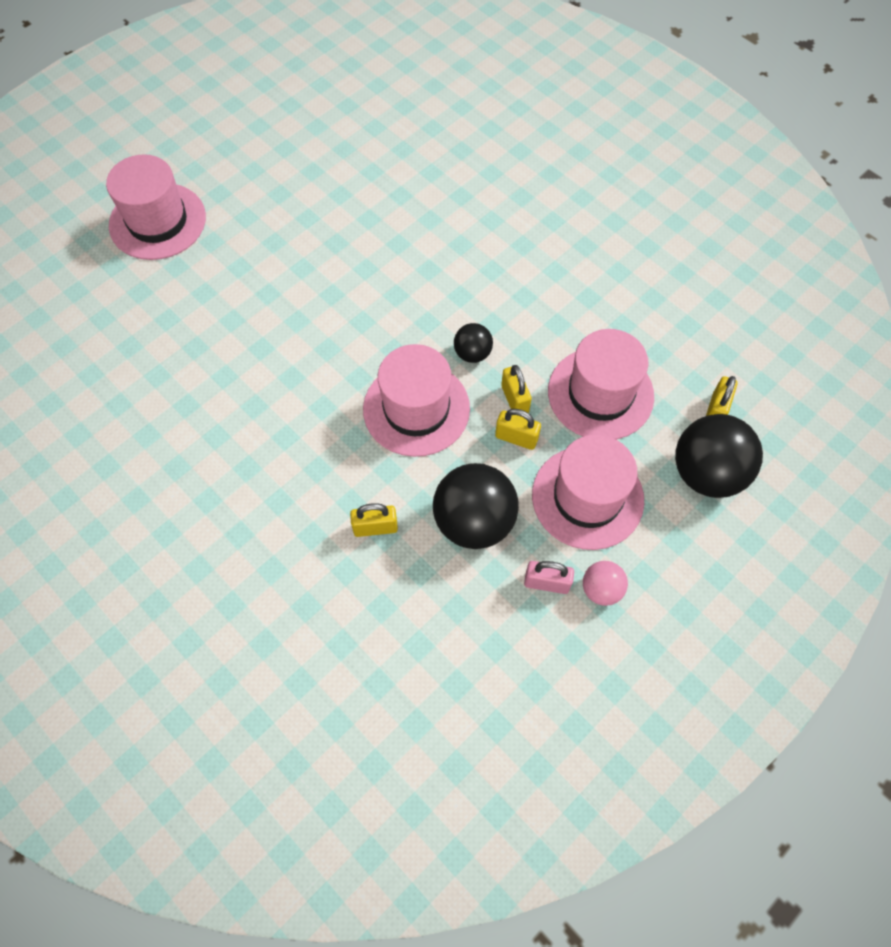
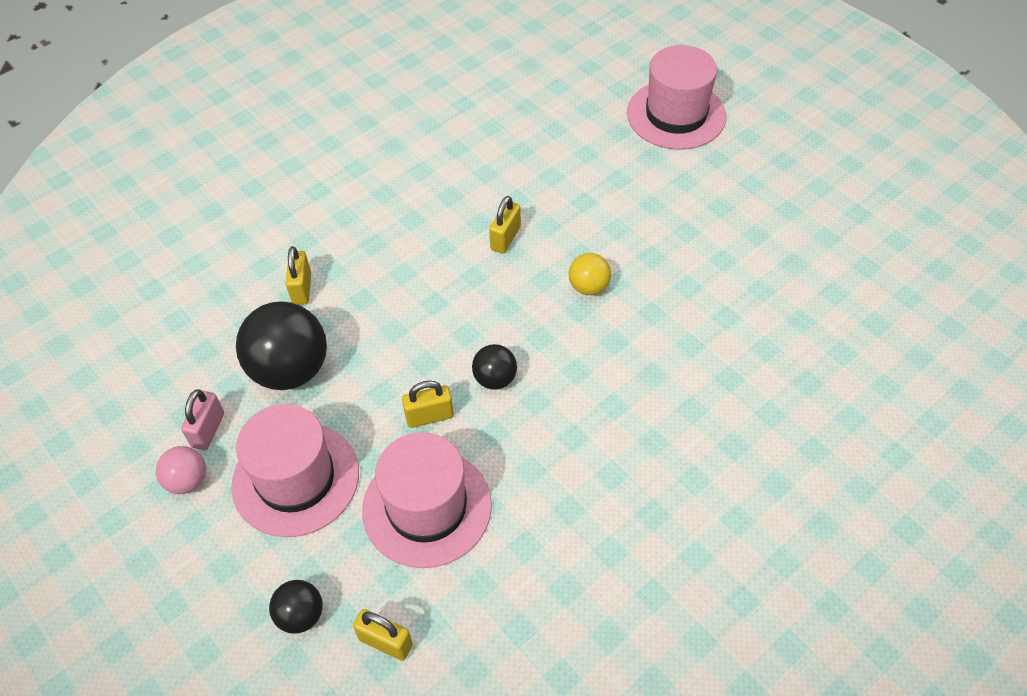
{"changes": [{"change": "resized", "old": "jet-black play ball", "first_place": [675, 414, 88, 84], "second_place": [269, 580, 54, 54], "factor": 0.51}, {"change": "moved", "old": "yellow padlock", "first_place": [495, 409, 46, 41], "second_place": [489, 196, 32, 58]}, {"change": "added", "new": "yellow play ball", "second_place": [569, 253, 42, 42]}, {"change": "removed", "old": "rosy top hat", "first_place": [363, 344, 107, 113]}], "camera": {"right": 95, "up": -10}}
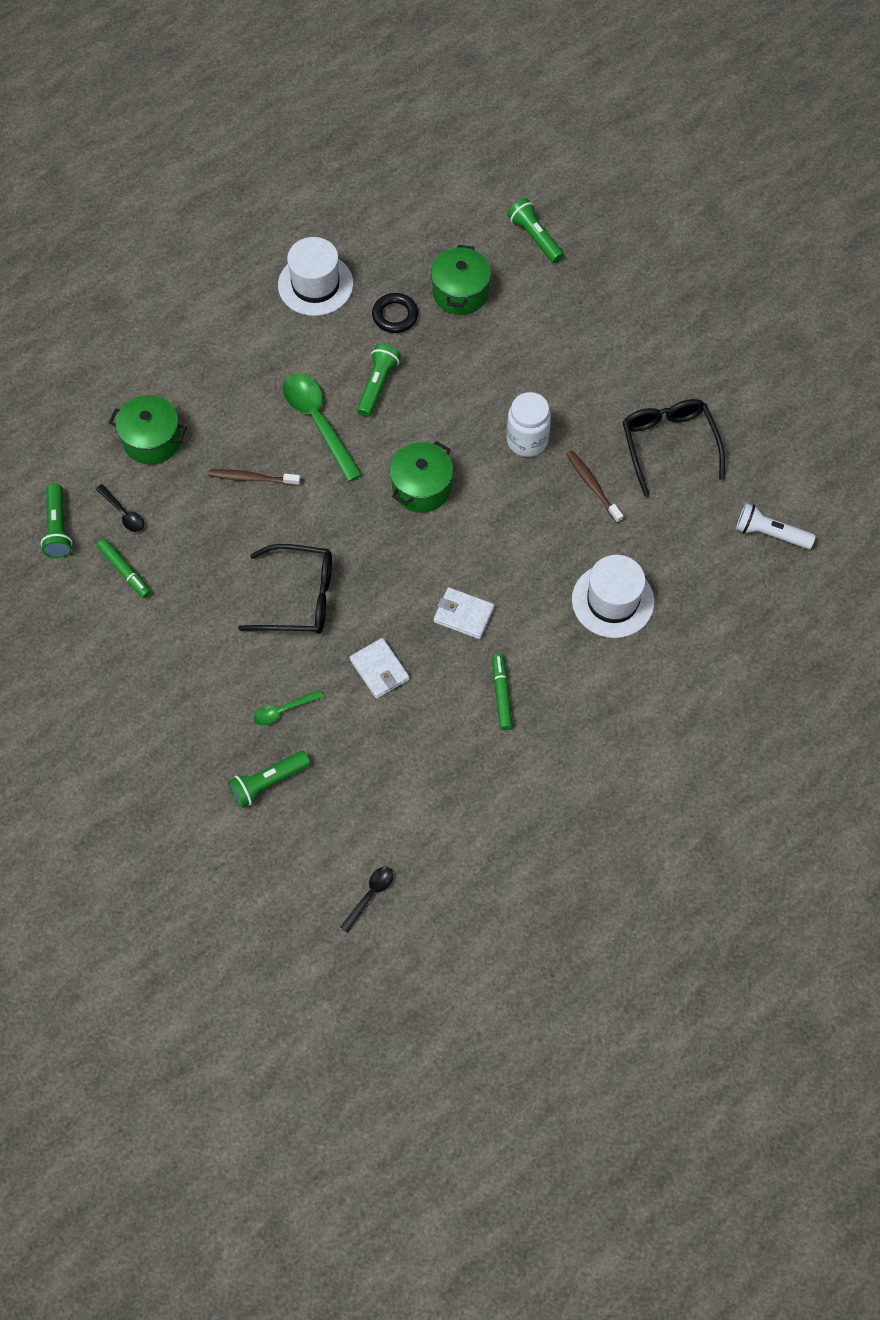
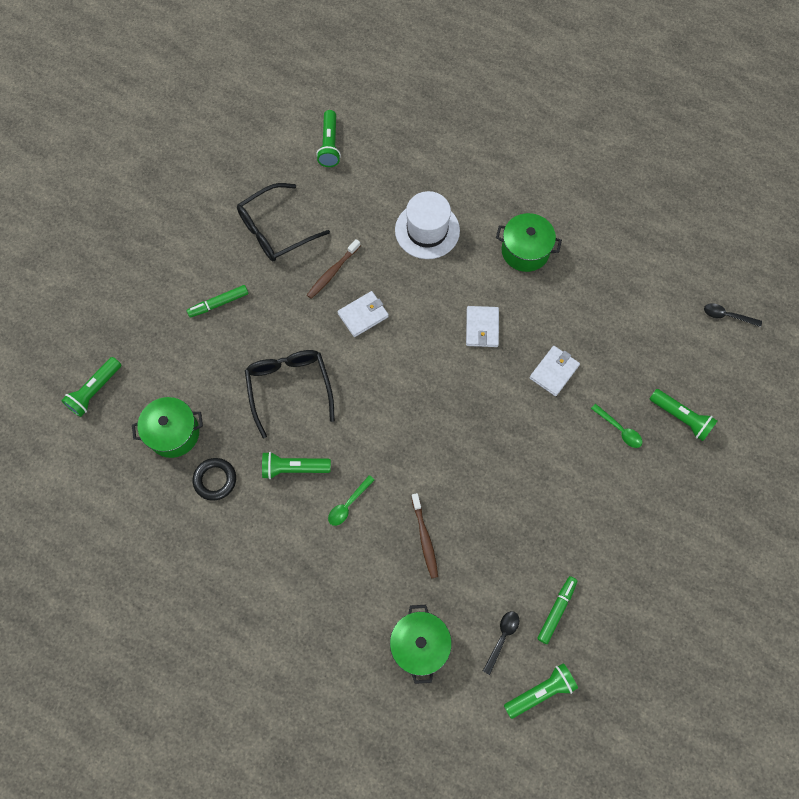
{"changes": [{"change": "moved", "old": "leaf-green marker pen", "first_place": [492, 653, 21, 77], "second_place": [187, 285, 62, 32]}, {"change": "moved", "old": "jet-black spectacles", "first_place": [238, 544, 94, 90], "second_place": [245, 350, 90, 88]}, {"change": "recoloured", "old": "pure white flashlight", "new": "leaf-green flashlight", "first_place": [736, 503, 80, 46], "second_place": [316, 110, 25, 57]}, {"change": "resized", "old": "leaf-green tablespoon", "first_place": [283, 373, 79, 109], "second_place": [328, 475, 47, 51], "factor": 0.51}, {"change": "added", "new": "pure white wallet", "second_place": [337, 291, 52, 46]}, {"change": "moved", "old": "leaf-green cooking pot", "first_place": [389, 441, 64, 72], "second_place": [496, 213, 66, 59]}, {"change": "removed", "old": "pure white top hat", "first_place": [278, 237, 75, 79]}, {"change": "removed", "old": "pure white jar", "first_place": [506, 392, 45, 65]}], "camera": {"right": -110, "up": 5}}
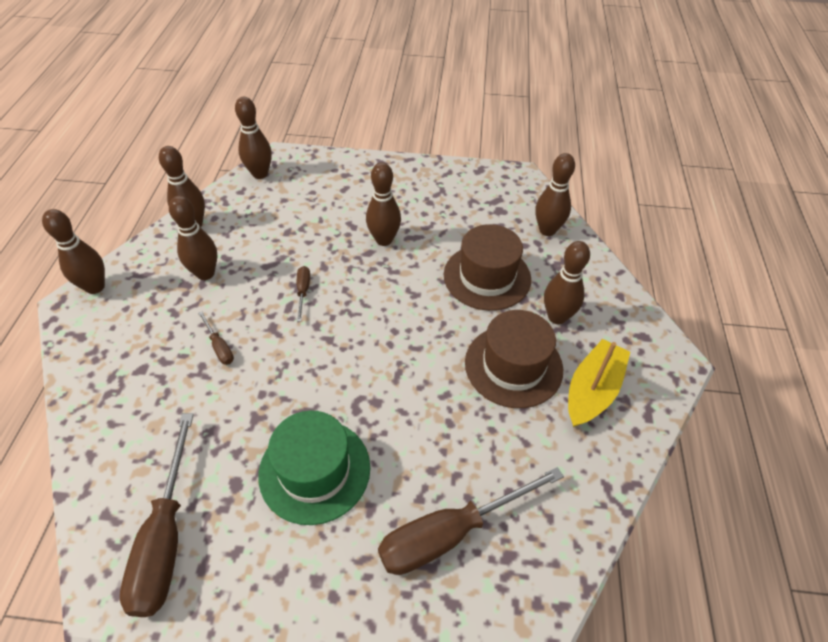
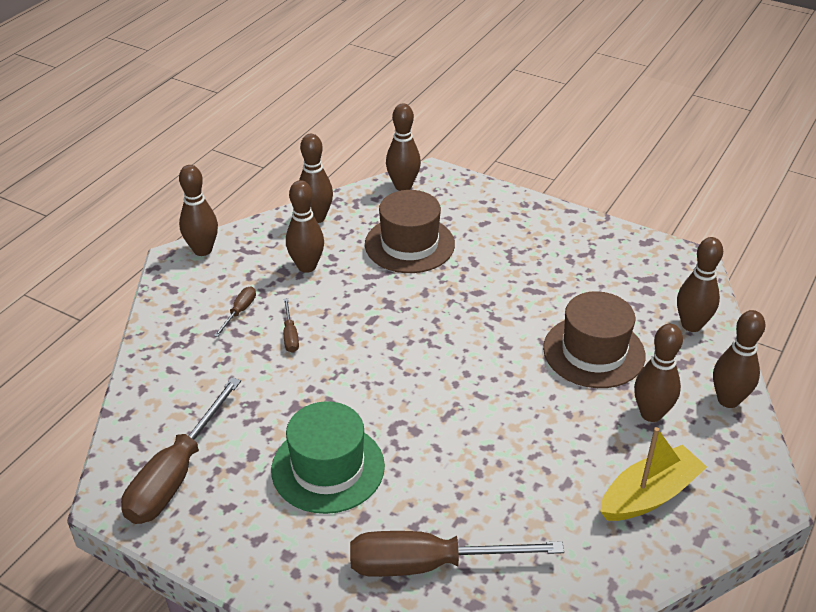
{"changes": [{"change": "moved", "old": "brown hand screwdriver", "first_place": [297, 266, 13, 56], "second_place": [214, 287, 42, 50]}, {"change": "moved", "old": "brown top hat", "first_place": [465, 310, 98, 98], "second_place": [365, 190, 90, 83]}, {"change": "moved", "old": "brown bowling pin", "first_place": [366, 162, 35, 84], "second_place": [713, 310, 52, 98]}], "camera": {"right": 25, "up": -10}}
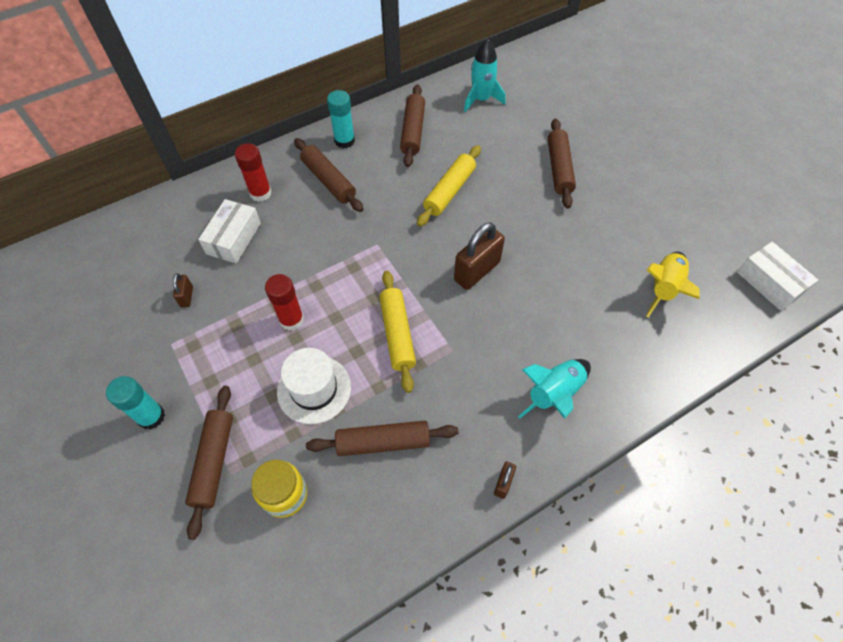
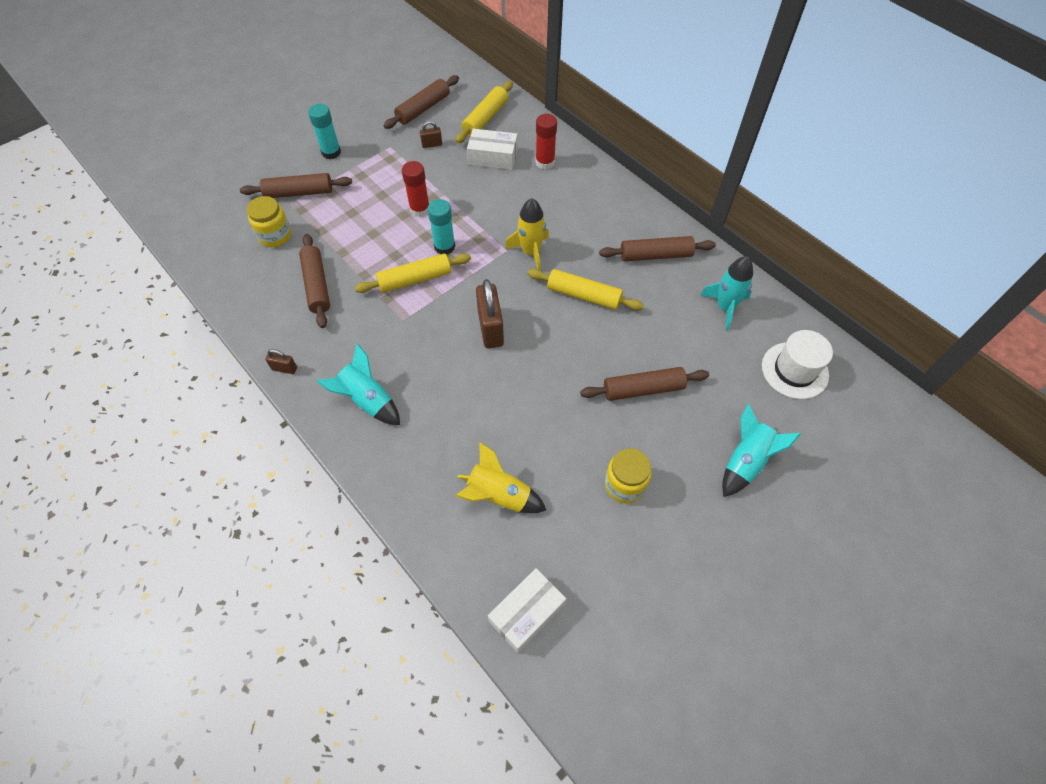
{"changes": [{"change": "moved", "old": "brown pastry roller", "first_place": [294, 138, 70, 74], "second_place": [383, 75, 76, 54]}, {"change": "moved", "old": "aqua stick of glue", "first_place": [327, 90, 28, 58], "second_place": [428, 199, 27, 55]}, {"change": "added", "new": "yellow pastry roller", "second_place": [456, 81, 57, 62]}, {"change": "turned", "old": "brown padlock", "first_place": [454, 222, 51, 68], "second_place": [476, 279, 28, 69], "degrees": 45}, {"change": "added", "new": "yellow toy rocket", "second_place": [505, 198, 44, 72]}, {"change": "added", "new": "yellow jar", "second_place": [605, 449, 47, 54]}, {"change": "added", "new": "aqua toy rocket", "second_place": [722, 404, 79, 93]}, {"change": "moved", "old": "pure white top hat", "first_place": [277, 348, 74, 76], "second_place": [762, 330, 71, 69]}], "camera": {"right": 80, "up": 0}}
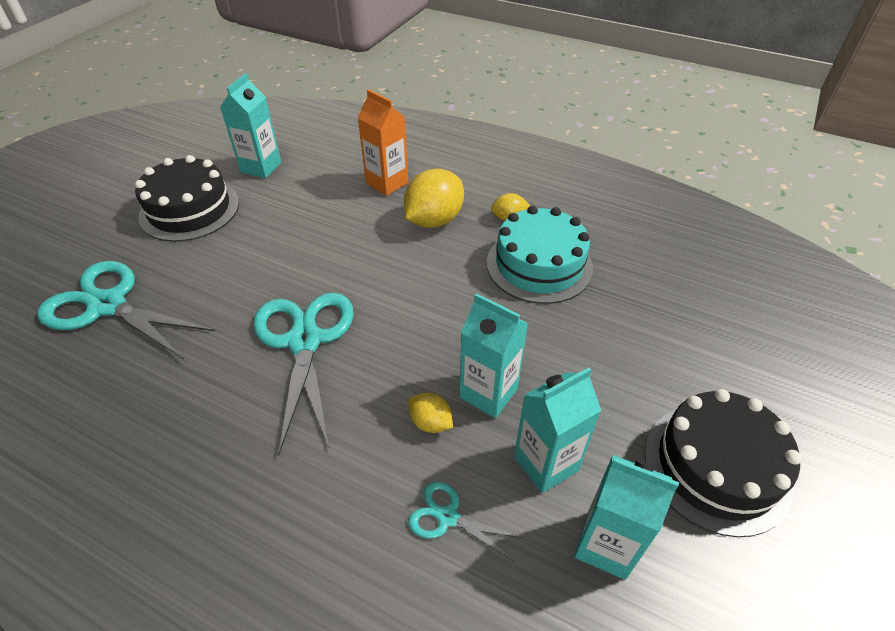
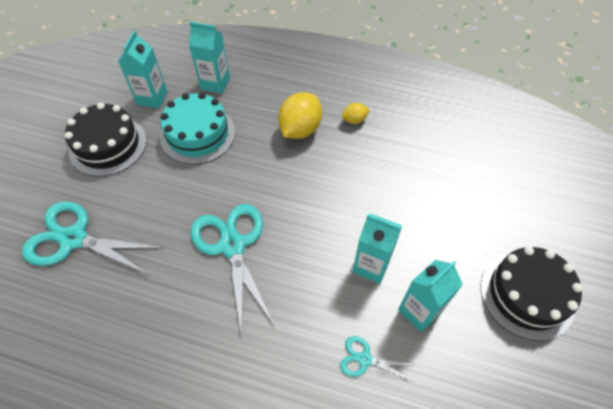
{"changes": [{"change": "moved", "old": "aqua cake", "first_place": [487, 206, 106, 98], "second_place": [160, 92, 75, 72]}, {"change": "moved", "old": "aqua milk carton", "first_place": [574, 455, 105, 125], "second_place": [189, 21, 41, 73]}, {"change": "removed", "old": "bright orange milk carton", "first_place": [358, 89, 50, 107]}, {"change": "removed", "old": "yellow lemon", "first_place": [408, 393, 45, 40]}], "camera": {"right": -10, "up": 10}}
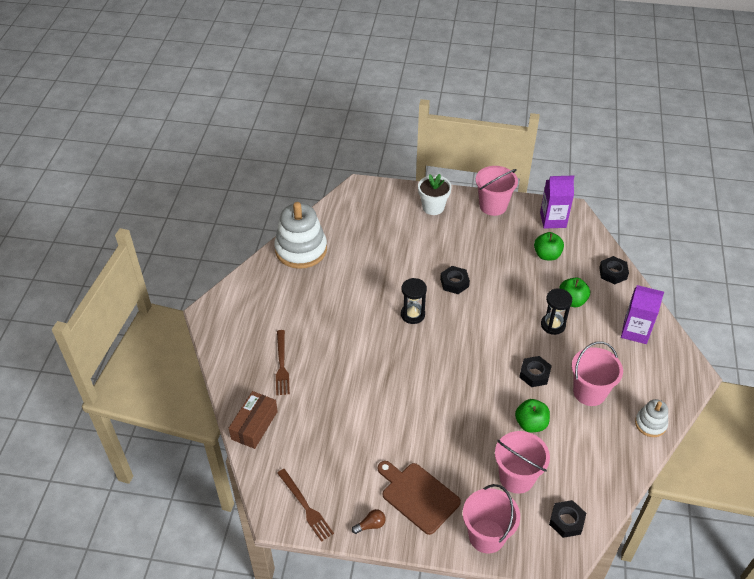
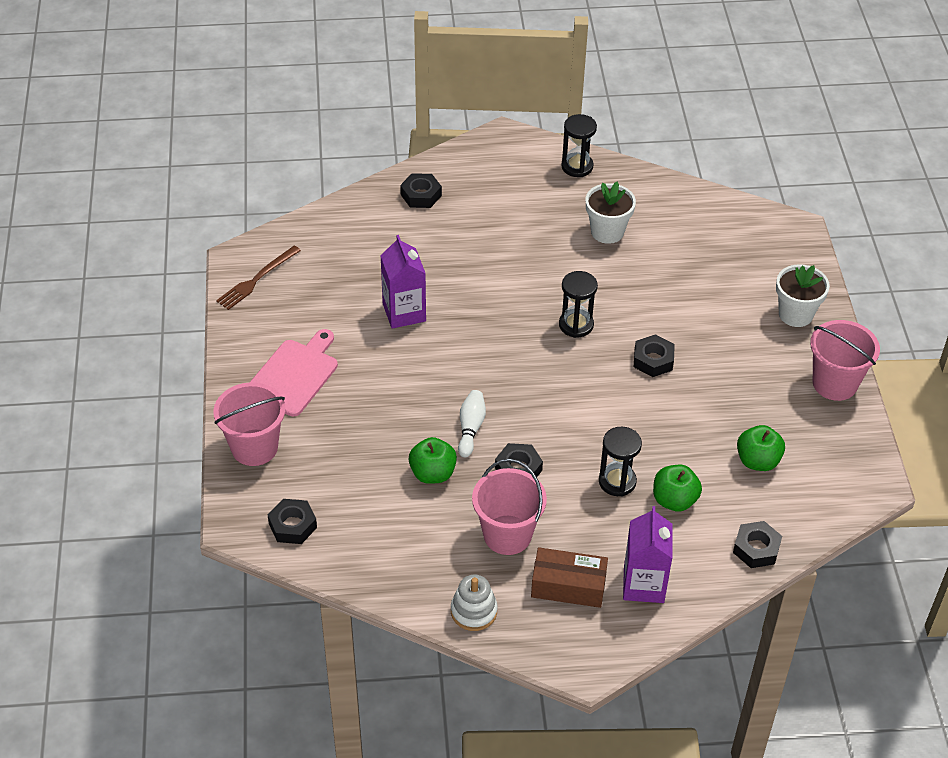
{"changes": [{"change": "recoloured", "old": "brown cutting board", "new": "rosy cutting board", "first_place": [378, 461, 83, 74], "second_place": [249, 329, 89, 87]}, {"change": "moved", "old": "violet milk carton", "first_place": [540, 176, 34, 53], "second_place": [380, 235, 46, 94]}, {"change": "added", "new": "jet-black hexagon nut", "second_place": [400, 173, 42, 35]}, {"change": "added", "new": "pure white bowling pin", "second_place": [458, 390, 28, 67]}, {"change": "moved", "old": "brown package", "first_place": [229, 391, 49, 58], "second_place": [531, 547, 77, 61]}, {"change": "added", "new": "jet-black sandglass", "second_place": [561, 114, 36, 63]}, {"change": "added", "new": "pure white potted plant", "second_place": [586, 182, 50, 62]}, {"change": "removed", "old": "pure white stacking toy", "first_place": [274, 202, 53, 67]}, {"change": "removed", "old": "brown dinner fork", "first_place": [276, 330, 14, 65]}, {"change": "removed", "old": "brown light bulb", "first_place": [352, 509, 34, 25]}, {"change": "removed", "old": "rosy pail", "first_place": [495, 431, 55, 63]}], "camera": {"right": 75, "up": 0}}
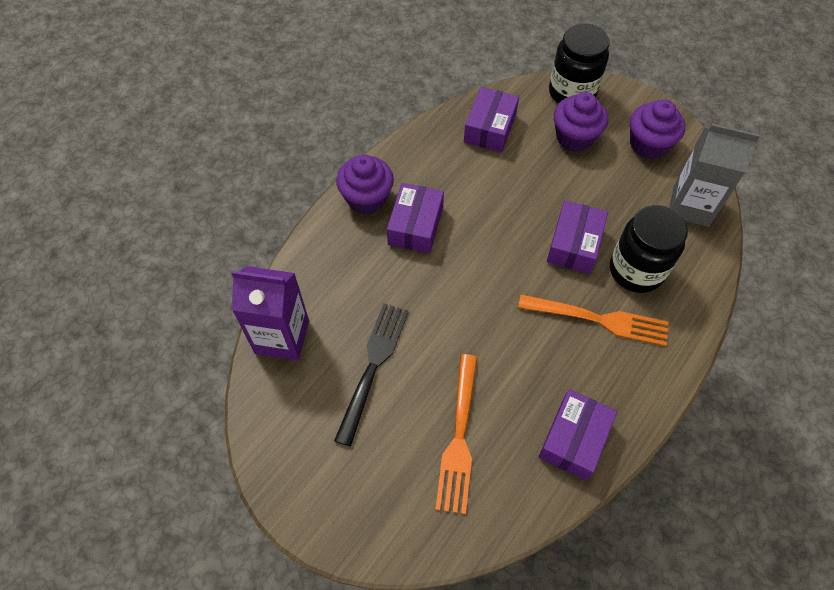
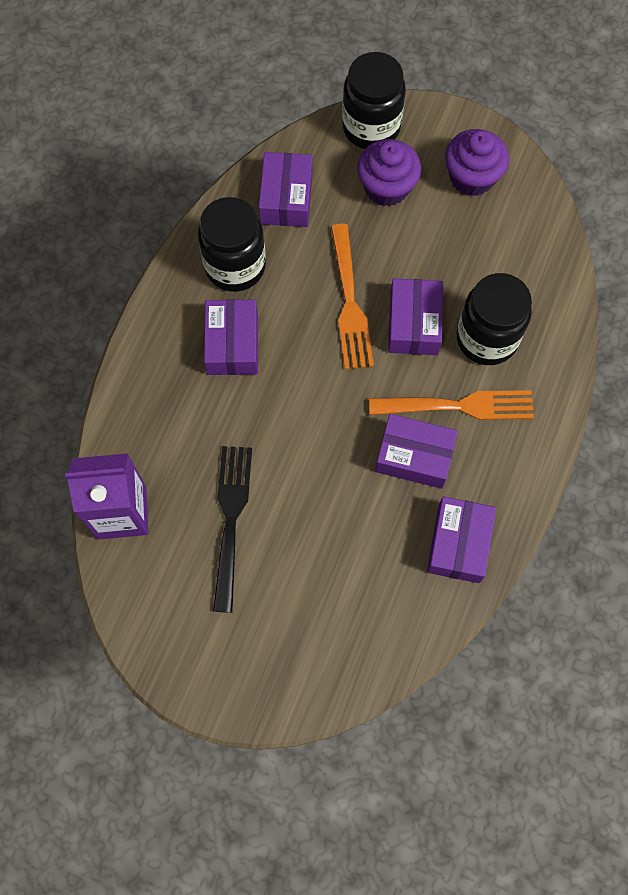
{"changes": [{"change": "added", "new": "jet-black jar", "second_place": [198, 197, 68, 95]}, {"change": "moved", "old": "bright orange dinner fork", "first_place": [435, 354, 42, 160], "second_place": [331, 224, 43, 146]}, {"change": "added", "new": "violet package", "second_place": [375, 414, 83, 75]}, {"change": "removed", "old": "violet cupcake", "first_place": [336, 155, 58, 59]}, {"change": "removed", "old": "grey milk carton", "first_place": [670, 123, 90, 104]}], "camera": {"right": -15, "up": 10}}
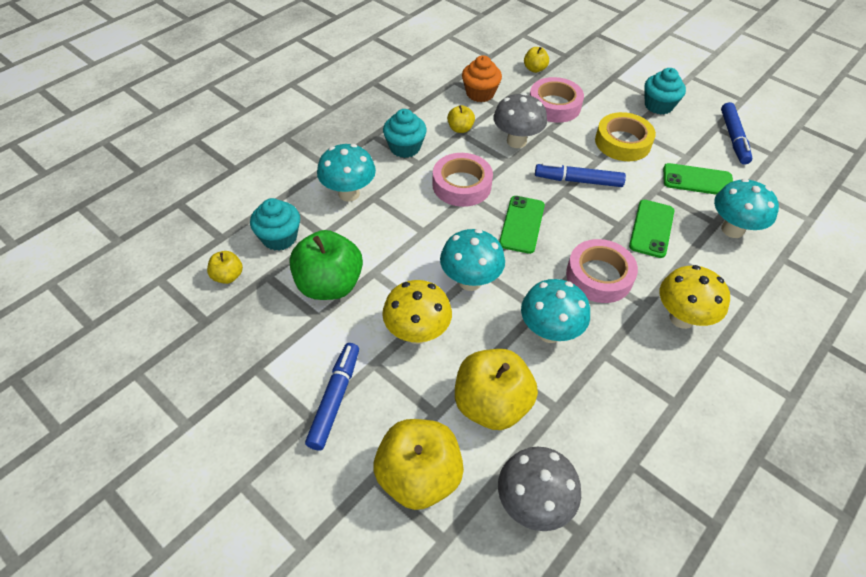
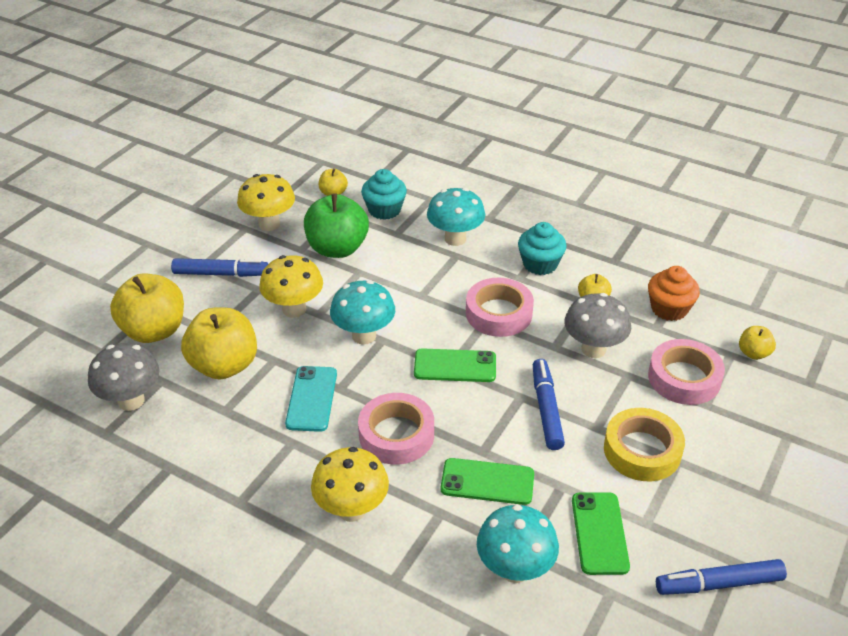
{"changes": [{"change": "added", "new": "yellow fungus", "second_place": [237, 174, 58, 57]}, {"change": "replaced", "old": "aqua fungus", "new": "aqua mobile phone", "first_place": [521, 279, 69, 64], "second_place": [285, 366, 52, 66]}, {"change": "removed", "old": "aqua cupcake", "first_place": [644, 68, 42, 47]}], "camera": {"right": 80, "up": -10}}
